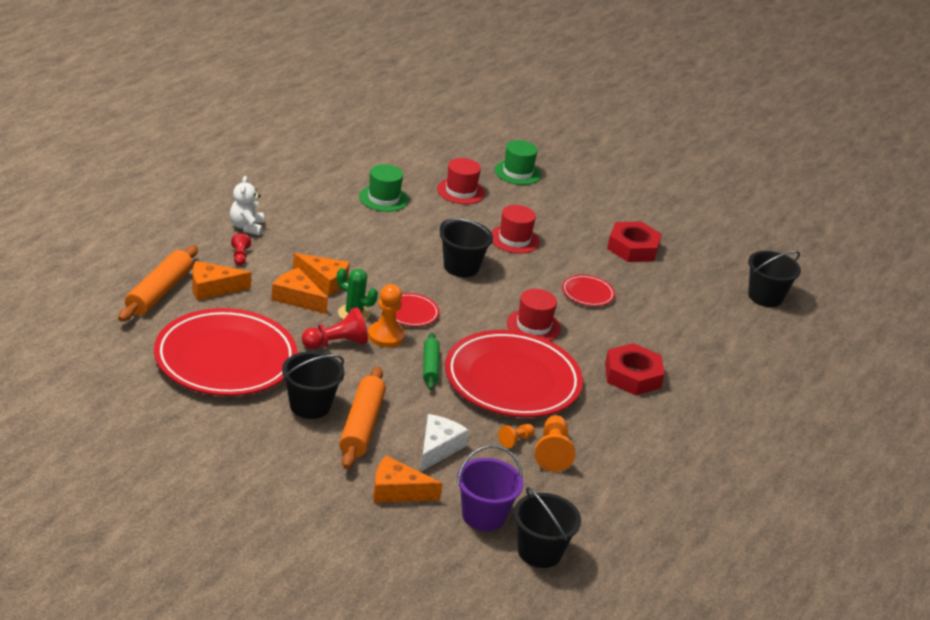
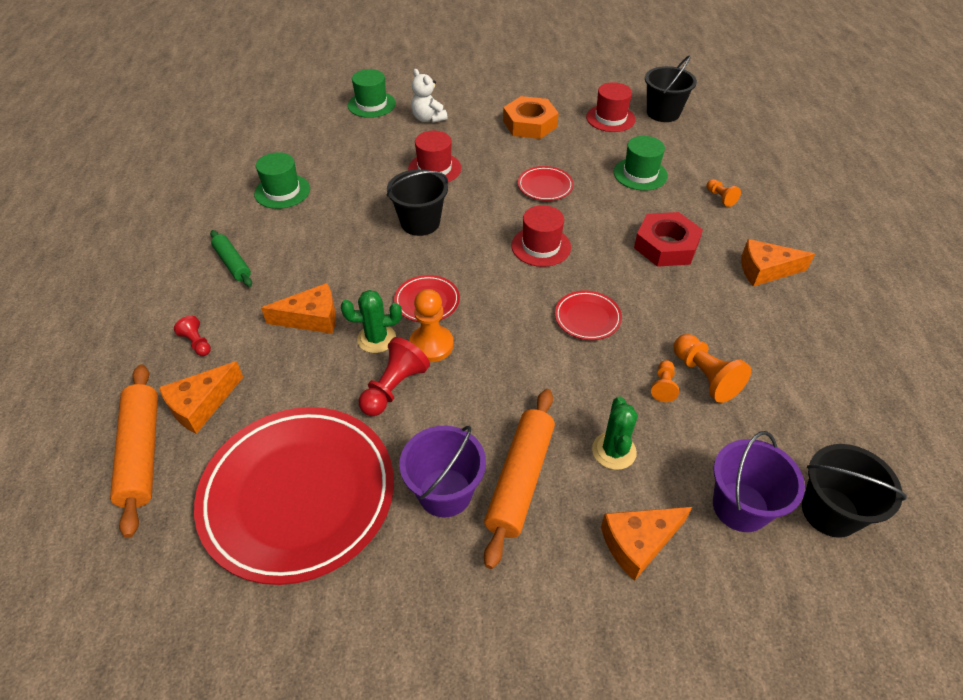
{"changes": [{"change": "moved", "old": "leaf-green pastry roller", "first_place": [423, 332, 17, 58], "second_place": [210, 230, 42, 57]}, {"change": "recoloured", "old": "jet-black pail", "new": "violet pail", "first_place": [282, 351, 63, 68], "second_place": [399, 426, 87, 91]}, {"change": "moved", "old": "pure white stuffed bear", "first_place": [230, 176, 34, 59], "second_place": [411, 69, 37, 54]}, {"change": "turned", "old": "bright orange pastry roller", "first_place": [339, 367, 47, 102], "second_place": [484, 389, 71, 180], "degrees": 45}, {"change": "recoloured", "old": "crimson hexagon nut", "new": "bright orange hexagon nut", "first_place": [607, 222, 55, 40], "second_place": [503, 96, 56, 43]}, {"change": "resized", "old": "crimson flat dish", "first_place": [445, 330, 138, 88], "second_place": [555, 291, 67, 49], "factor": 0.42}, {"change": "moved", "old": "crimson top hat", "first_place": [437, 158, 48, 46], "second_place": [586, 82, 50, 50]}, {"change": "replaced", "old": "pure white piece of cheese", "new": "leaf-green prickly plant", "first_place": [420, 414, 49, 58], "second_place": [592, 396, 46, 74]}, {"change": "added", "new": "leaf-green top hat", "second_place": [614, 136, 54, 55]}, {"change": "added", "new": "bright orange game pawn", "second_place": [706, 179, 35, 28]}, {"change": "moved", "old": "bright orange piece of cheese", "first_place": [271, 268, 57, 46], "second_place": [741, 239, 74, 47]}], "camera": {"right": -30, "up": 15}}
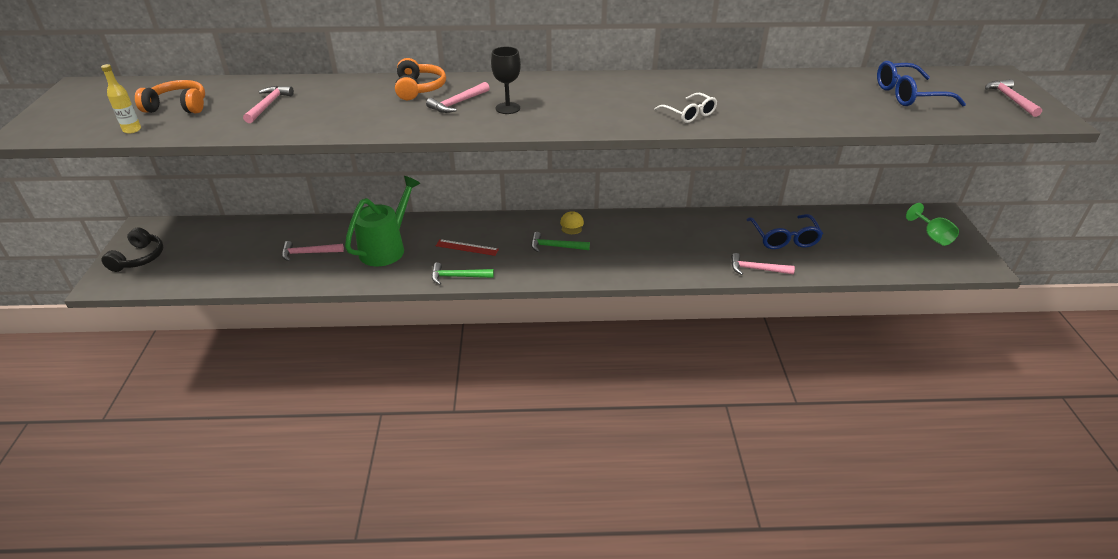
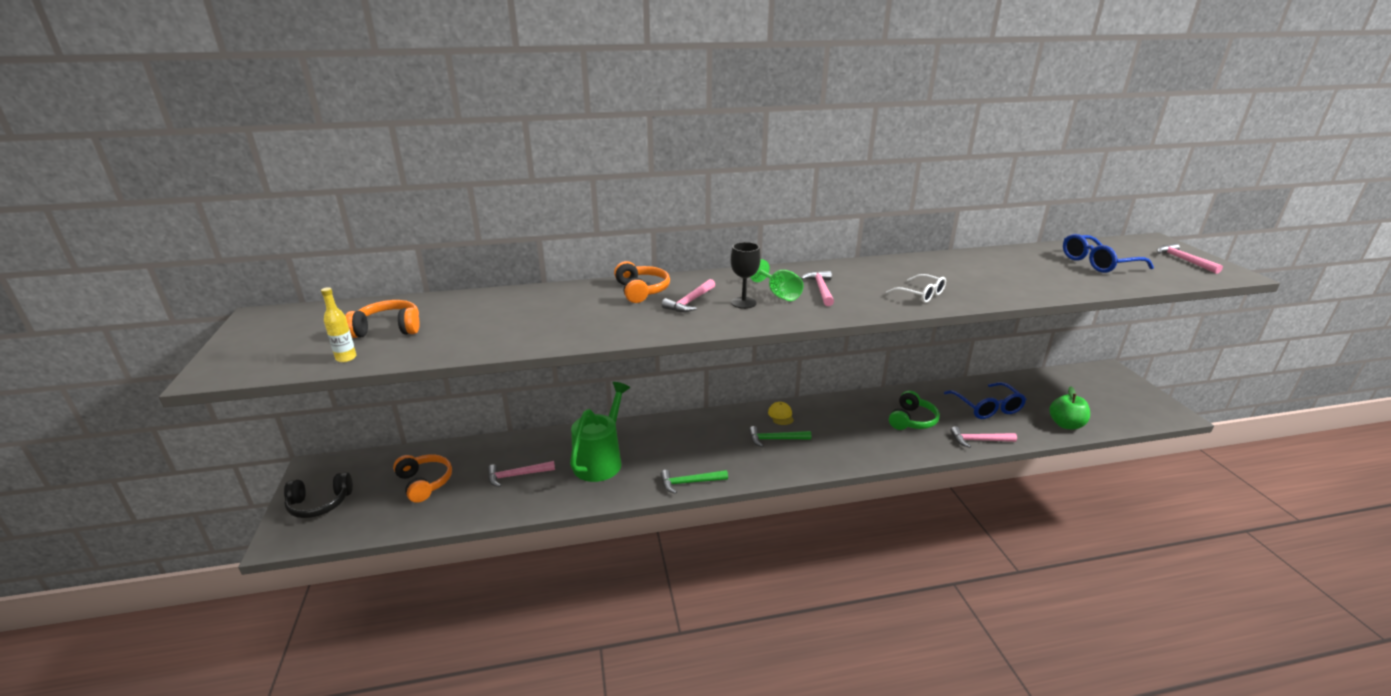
{"changes": [{"change": "turned", "old": "jet-black headphones", "first_place": [101, 228, 63, 44], "second_place": [284, 472, 69, 46], "degrees": 75}, {"change": "added", "new": "bright orange headphones", "second_place": [393, 454, 59, 49]}, {"change": "moved", "old": "leaf-green wine glass", "first_place": [906, 203, 53, 43], "second_place": [750, 259, 54, 42]}, {"change": "moved", "old": "rosy hammer", "first_place": [243, 86, 51, 37], "second_place": [801, 271, 33, 35]}, {"change": "added", "new": "leaf-green headphones", "second_place": [889, 390, 51, 40]}, {"change": "added", "new": "leaf-green apple fruit", "second_place": [1049, 386, 41, 44]}, {"change": "removed", "old": "crimson ruler", "first_place": [436, 239, 63, 17]}], "camera": {"right": -10, "up": -10}}
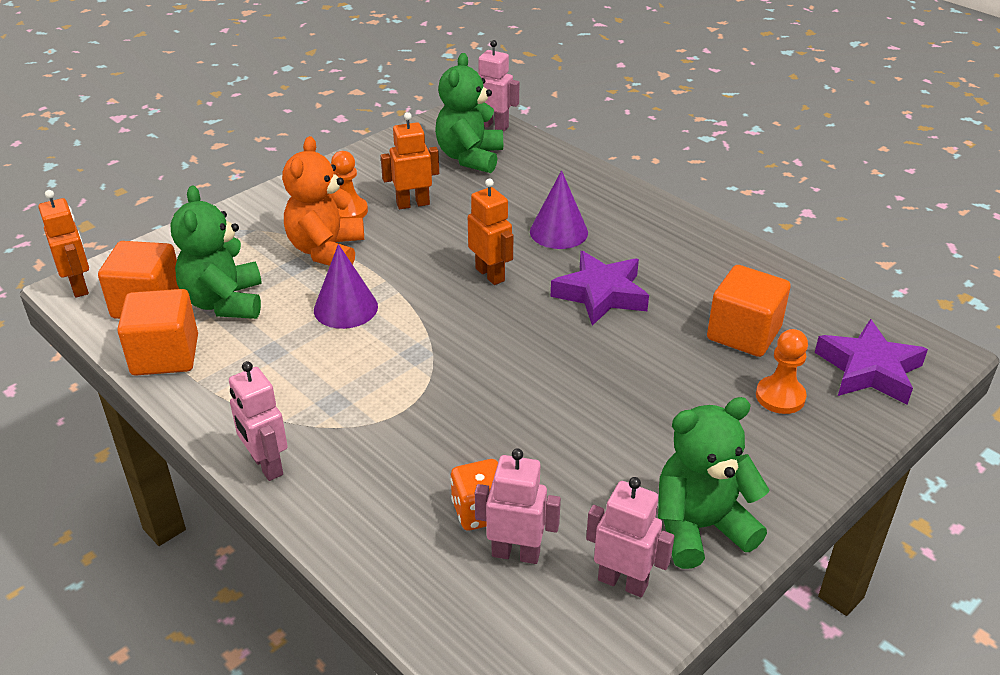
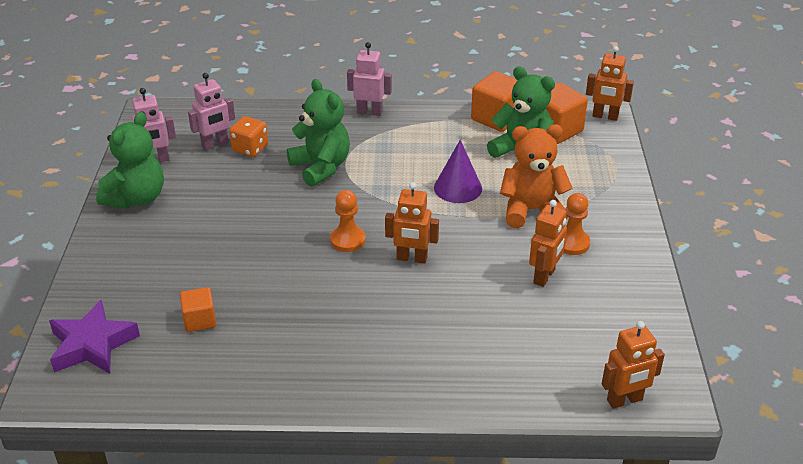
{"changes": [{"change": "resized", "old": "bright orange block", "first_place": [707, 265, 84, 92], "second_place": [180, 287, 36, 45], "factor": 0.6}, {"change": "moved", "old": "leaf-green stuffed bear", "first_place": [435, 53, 68, 120], "second_place": [287, 79, 63, 108]}, {"change": "moved", "old": "bright orange game pawn", "first_place": [756, 329, 52, 85], "second_place": [330, 190, 36, 62]}, {"change": "turned", "old": "bright orange stuffed bear", "first_place": [282, 136, 82, 130], "second_place": [500, 124, 73, 104], "degrees": -60}, {"change": "recoloured", "old": "rosy robot figure", "new": "bright orange robot figure", "first_place": [477, 40, 42, 91], "second_place": [602, 321, 63, 88]}, {"change": "removed", "old": "violet cone shape", "first_place": [530, 170, 58, 79]}, {"change": "removed", "old": "violet five-pointed star", "first_place": [551, 251, 98, 75]}], "camera": {"right": 135, "up": 0}}
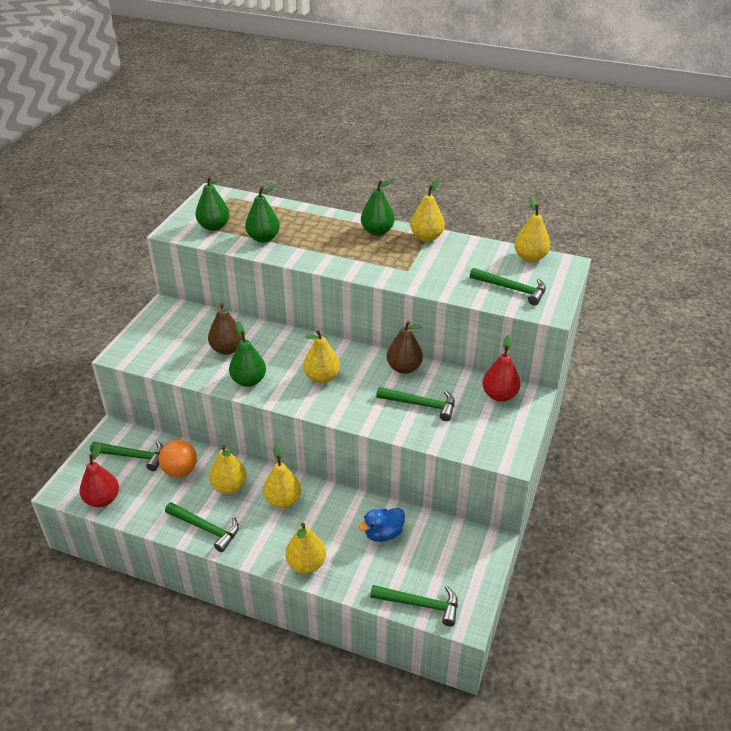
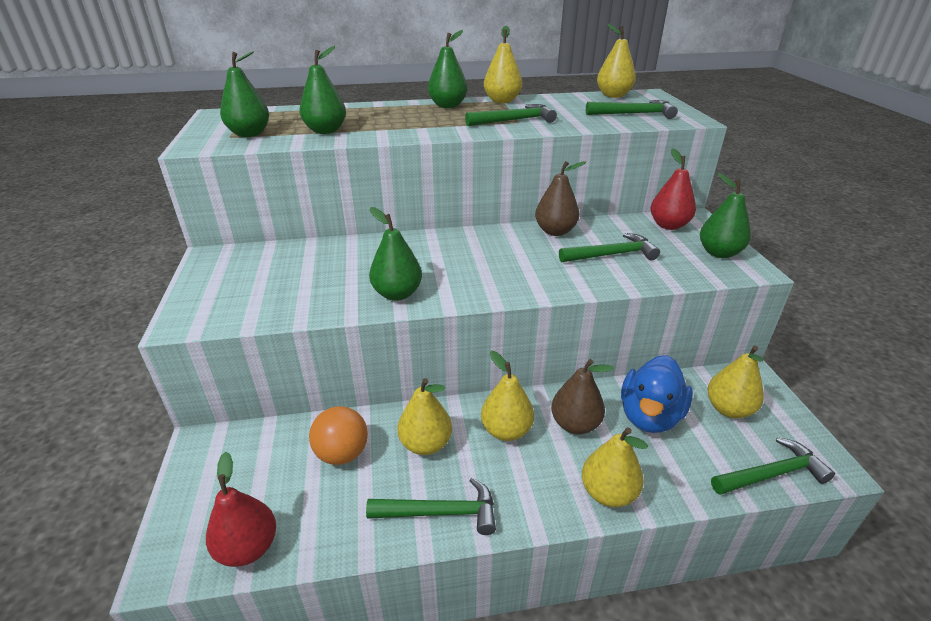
{"changes": [{"change": "moved", "old": "leaf-green hammer", "first_place": [90, 441, 73, 30], "second_place": [465, 104, 92, 22]}, {"change": "moved", "old": "brown toy pear", "first_place": [208, 303, 35, 52], "second_place": [551, 359, 63, 76]}, {"change": "resized", "old": "royal blue toy duck", "first_place": [359, 508, 46, 34], "second_place": [621, 355, 72, 78], "factor": 1.52}, {"change": "added", "new": "leaf-green toy pear", "second_place": [700, 173, 51, 85]}, {"change": "moved", "old": "yellow toy pear", "first_place": [303, 330, 37, 53], "second_place": [707, 346, 57, 72]}], "camera": {"right": -30, "up": -5}}
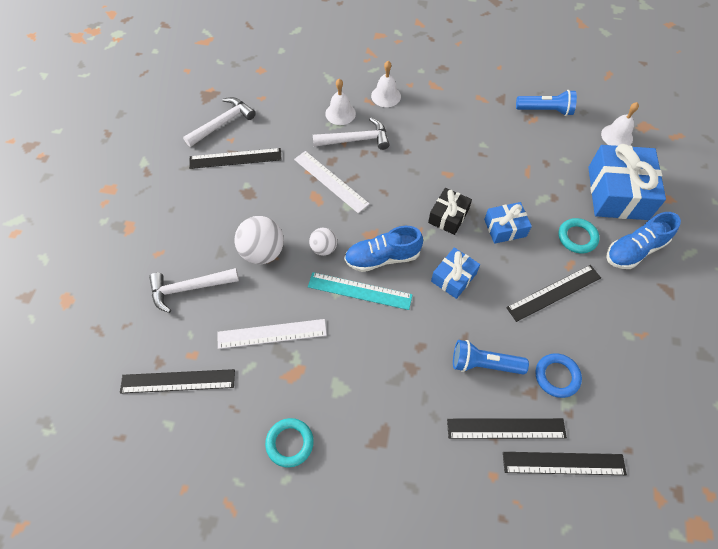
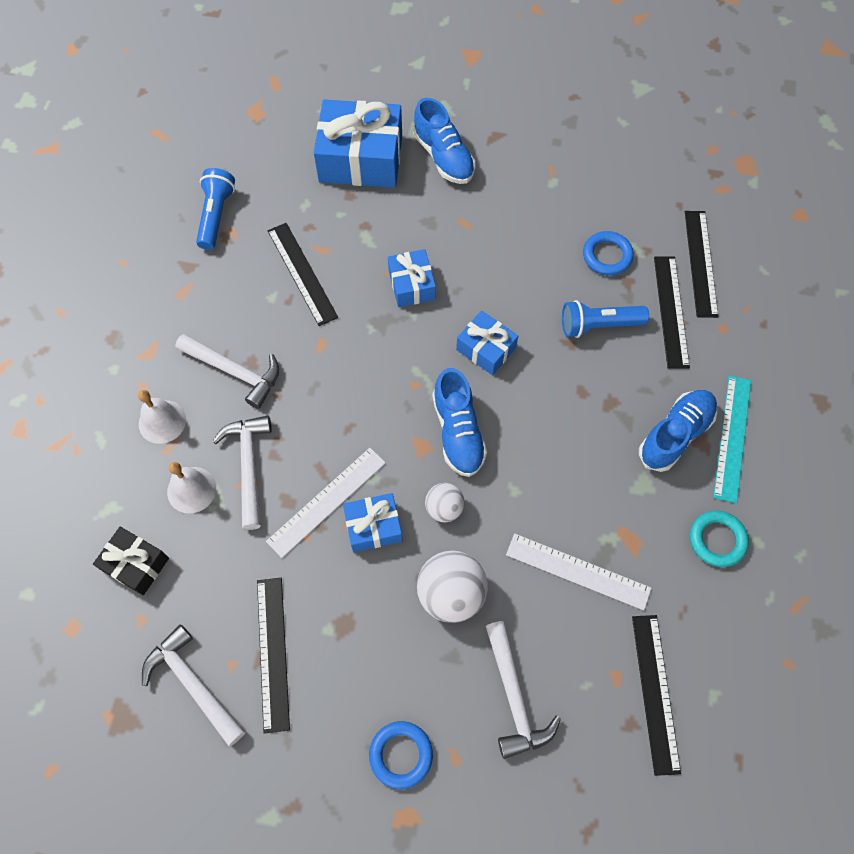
{"changes": [{"change": "moved", "old": "jet-black present", "first_place": [428, 188, 44, 47], "second_place": [93, 527, 76, 68]}, {"change": "added", "new": "pure white hammer", "second_place": [175, 334, 104, 75]}, {"change": "moved", "old": "jet-black ruler", "first_place": [506, 265, 95, 57], "second_place": [268, 223, 70, 103]}, {"change": "added", "new": "royal blue present", "second_place": [343, 493, 60, 59]}, {"change": "added", "new": "royal blue hoop", "second_place": [369, 721, 64, 68]}, {"change": "turned", "old": "pure white ruler", "first_place": [217, 319, 110, 30], "second_place": [506, 533, 145, 77], "degrees": -60}, {"change": "turned", "old": "royal blue flashlight", "first_place": [453, 340, 76, 35], "second_place": [562, 300, 87, 38], "degrees": 75}, {"change": "added", "new": "royal blue shoe", "second_place": [639, 390, 79, 82]}, {"change": "moved", "old": "aqua ruler", "first_place": [308, 272, 105, 38], "second_place": [713, 375, 38, 128]}, {"change": "removed", "old": "aqua hoop", "first_place": [558, 218, 41, 35]}, {"change": "removed", "old": "pure white bell", "first_place": [601, 102, 38, 44]}], "camera": {"right": -90, "up": 5}}
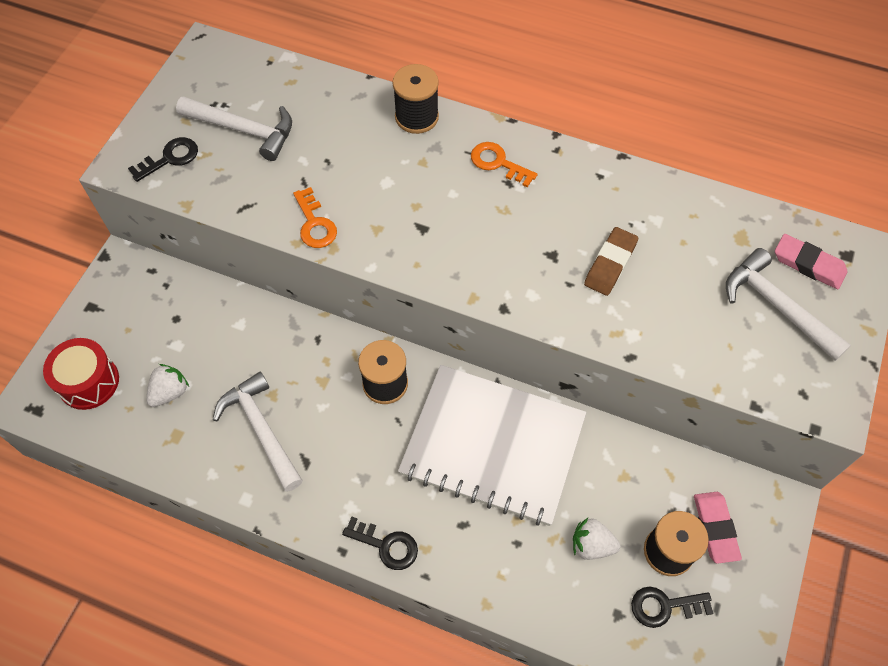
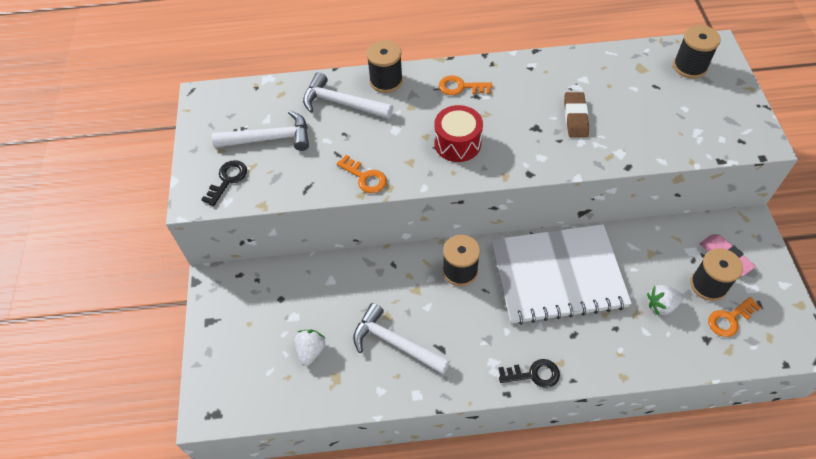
{"changes": [{"change": "moved", "old": "pure white hammer", "first_place": [726, 248, 125, 113], "second_place": [303, 72, 90, 47]}, {"change": "moved", "old": "crimson toy drum", "first_place": [43, 338, 76, 72], "second_place": [434, 105, 49, 57]}, {"change": "replaced", "old": "rosy pencil eraser", "new": "jet-black reel of thread", "first_place": [775, 234, 72, 55], "second_place": [673, 25, 48, 54]}, {"change": "recoloured", "old": "jet-black key", "new": "bright orange key", "first_place": [631, 586, 83, 42], "second_place": [708, 297, 53, 40]}], "camera": {"right": -25, "up": -5}}
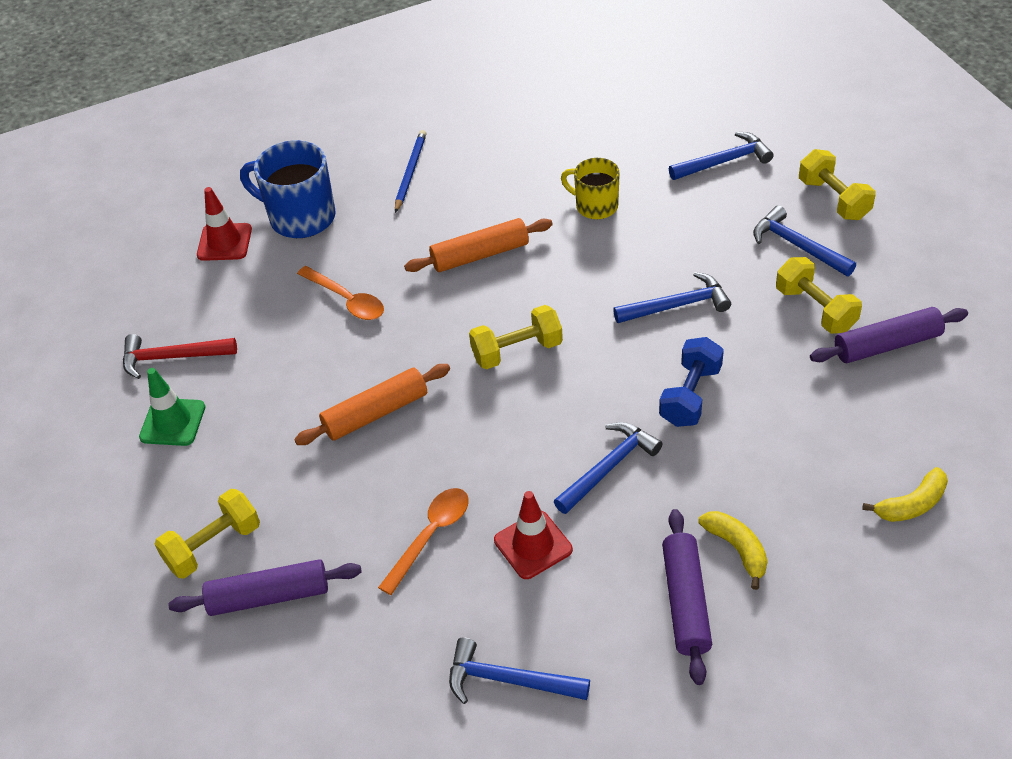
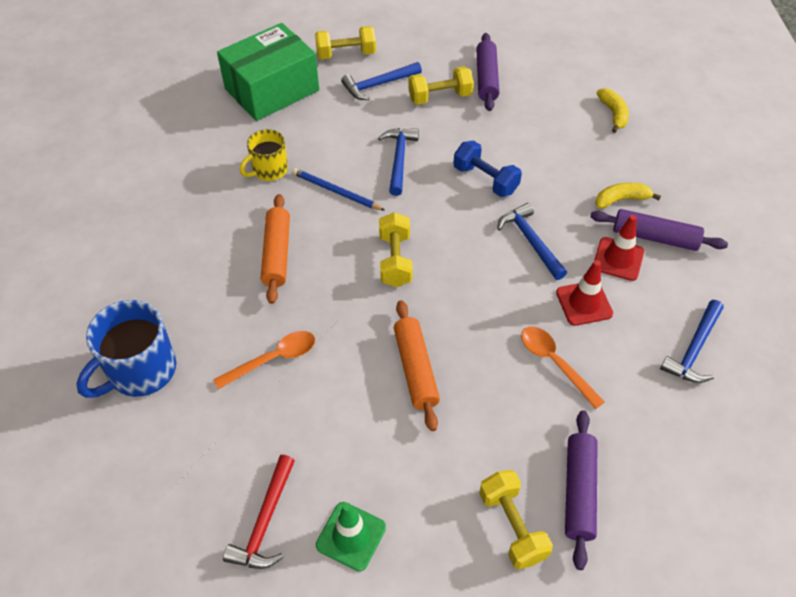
{"changes": [{"change": "replaced", "old": "royal blue hammer", "new": "leaf-green package", "first_place": [669, 132, 105, 48], "second_place": [217, 23, 102, 98]}, {"change": "moved", "old": "royal blue wooden pencil", "first_place": [395, 130, 32, 83], "second_place": [292, 168, 93, 43]}, {"change": "moved", "old": "crimson road cone", "first_place": [197, 187, 55, 74], "second_place": [594, 215, 50, 66]}], "camera": {"right": -75, "up": 5}}
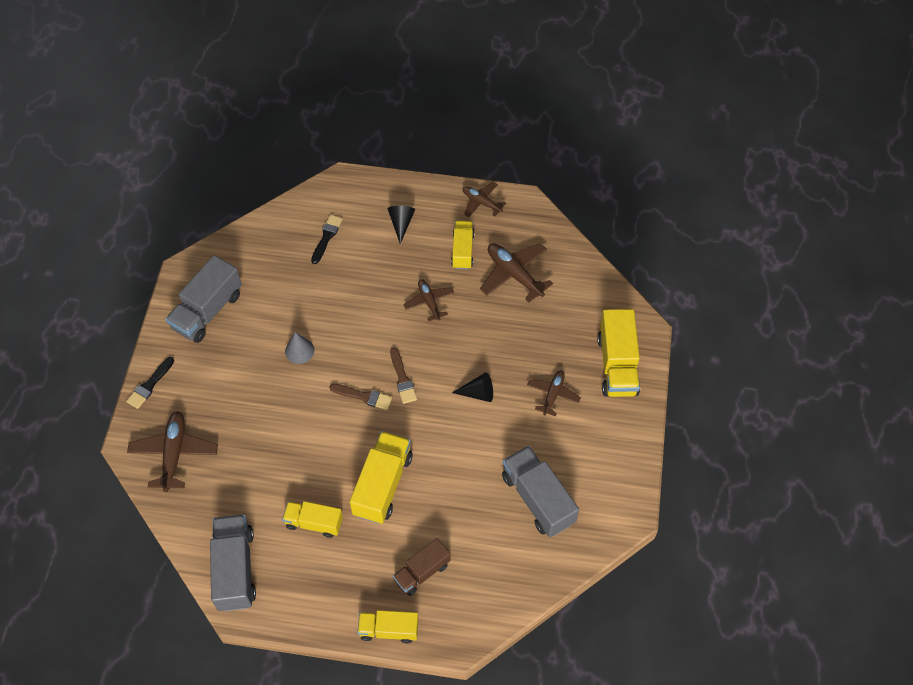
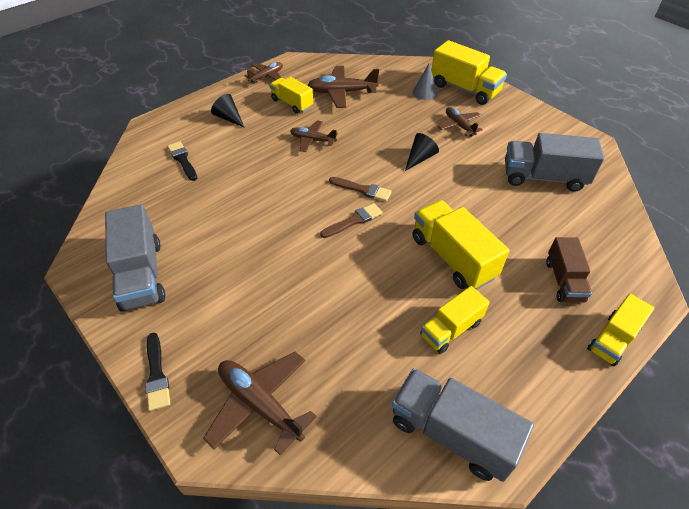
{"changes": [{"change": "turned", "old": "brown plane", "first_place": [463, 182, 43, 35], "second_place": [245, 62, 38, 22], "degrees": 150}, {"change": "moved", "old": "grey cone shape", "first_place": [285, 332, 29, 32], "second_place": [413, 64, 25, 36]}], "camera": {"right": -50, "up": -10}}
